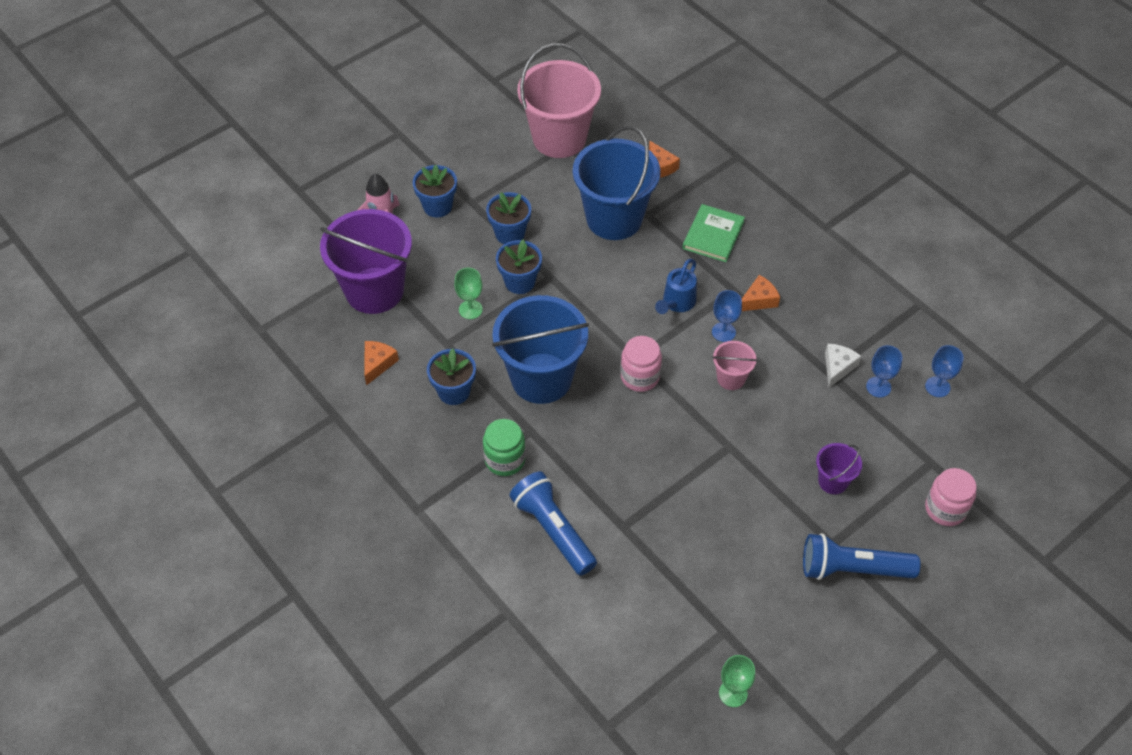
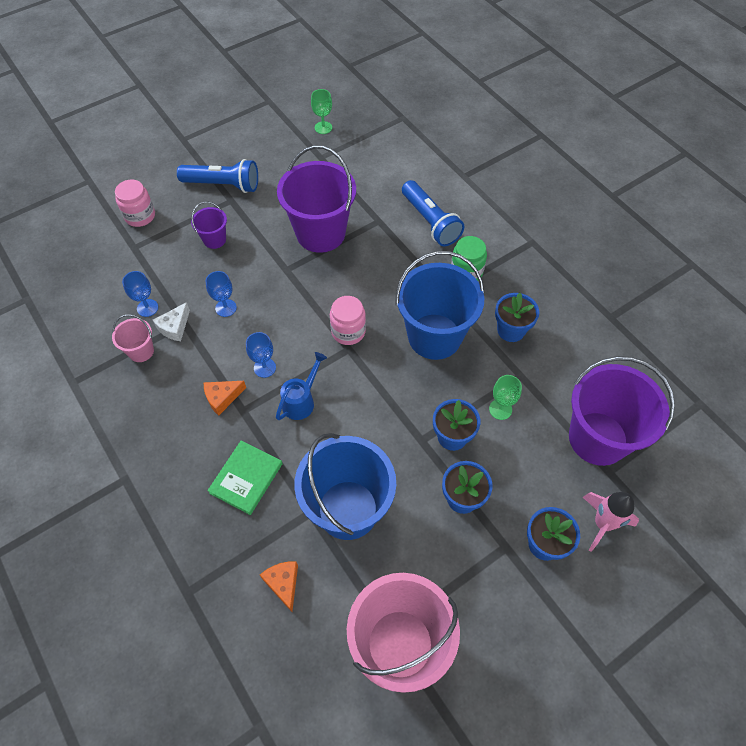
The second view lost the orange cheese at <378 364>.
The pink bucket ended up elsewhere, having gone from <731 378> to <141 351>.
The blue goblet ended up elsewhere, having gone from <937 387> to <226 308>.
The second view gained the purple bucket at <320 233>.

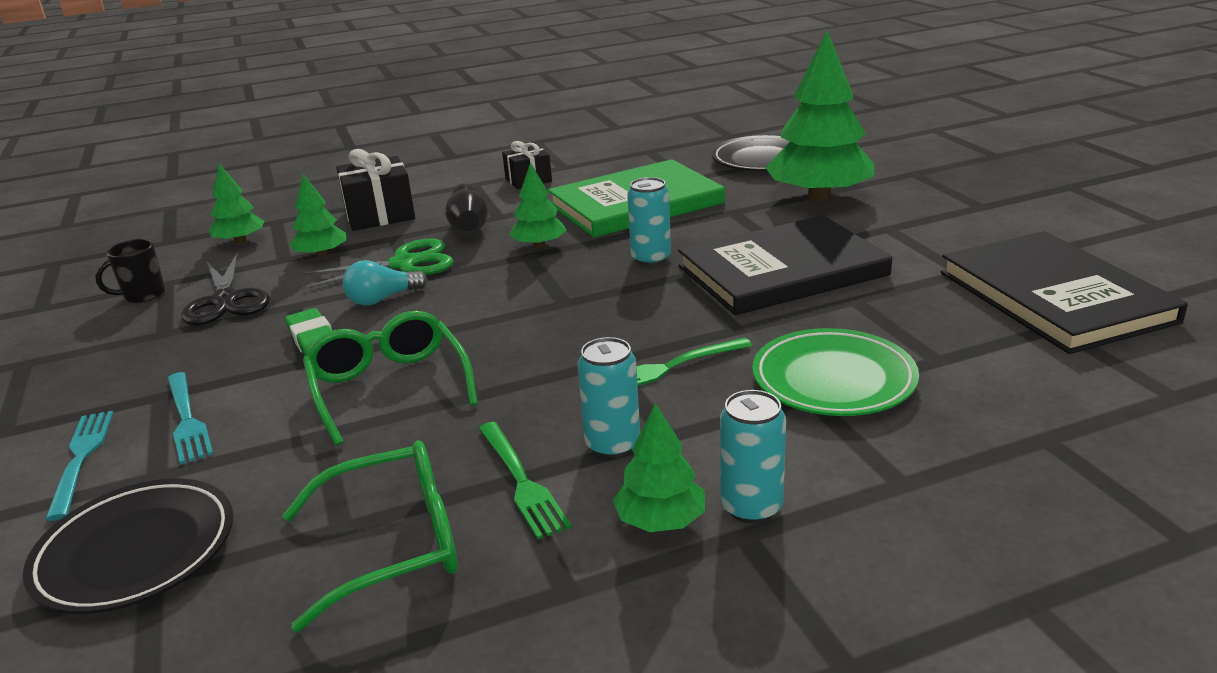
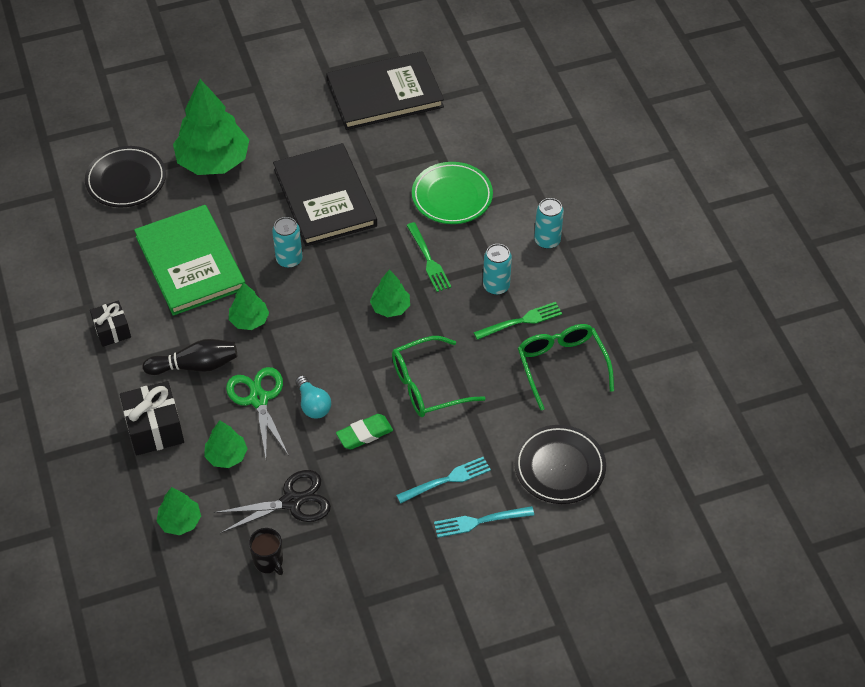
The green tree ended up elsewhere, having gone from <660 520> to <390 307>.

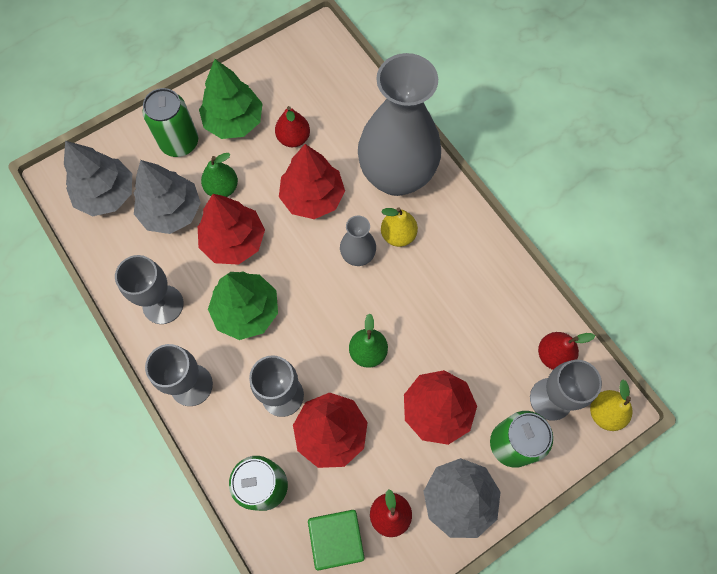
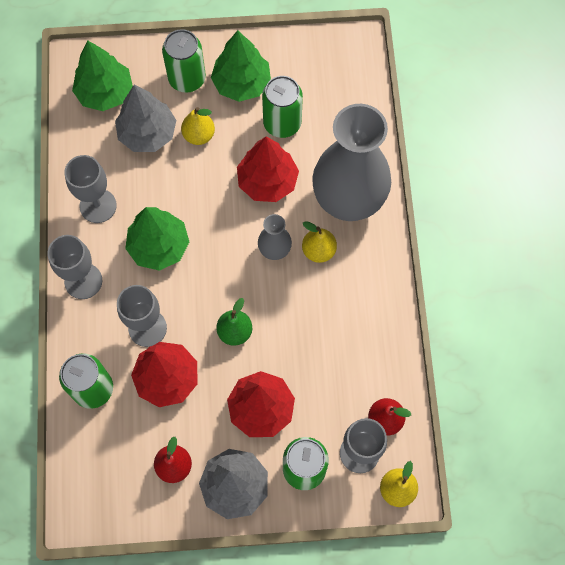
Where the red pear stood at <293 138>, the green can came to stand at <282 123>.
What was the grey tree at <106 194> turned into the green tree at <105 92>.
What was the green pear at <222 188> turned into the yellow pear at <199 135>.
The second view lost the red tree at <234 241>.
The second view lost the green cube at <337 538>.

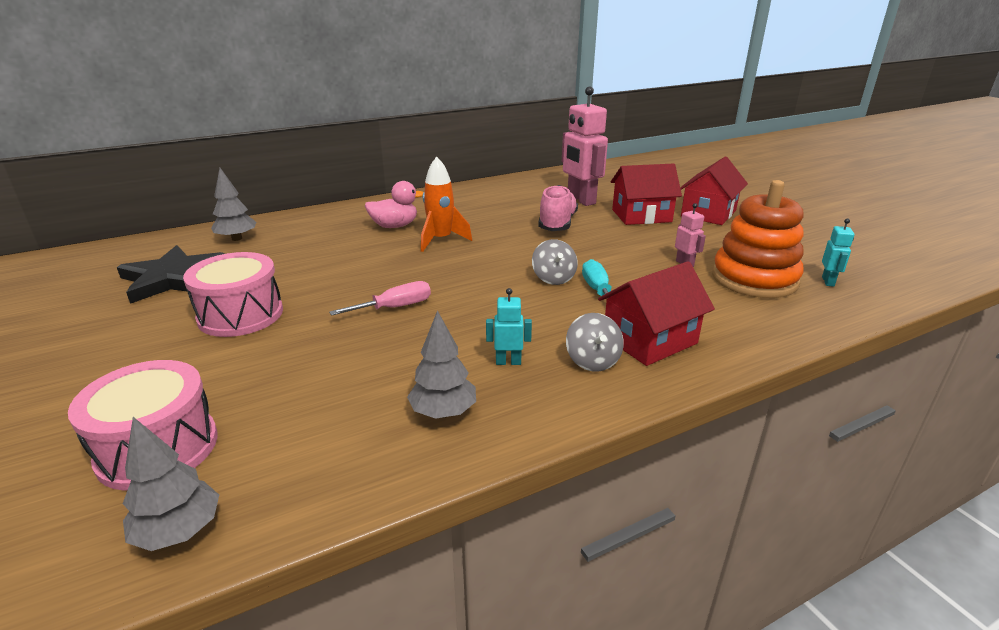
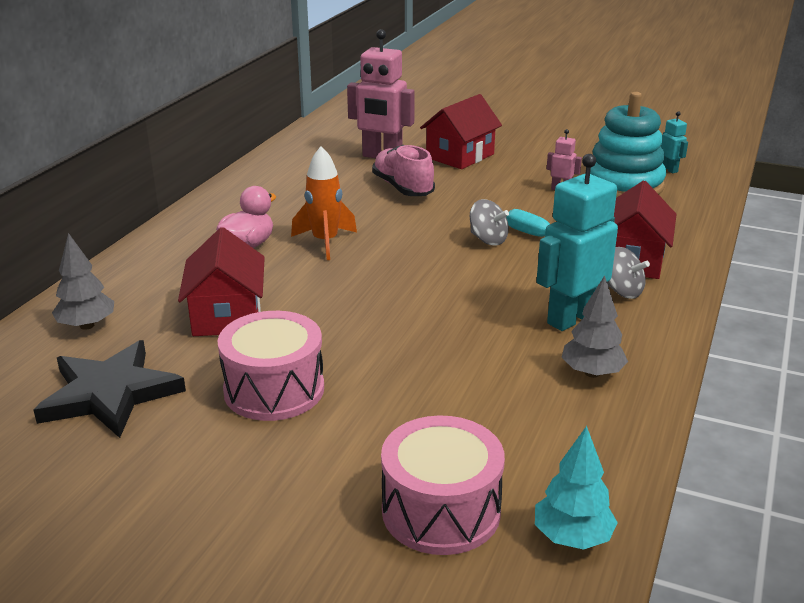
The red house ended up elsewhere, having gone from <708 213> to <227 315>.
What was the orange stacking toy at <754 279> turned into the turquoise stacking toy at <624 185>.
The second view lost the pink screwdriver at <395 307>.
The size of the turquoise robot at <508 362> changed by a factor of 2.15.
What was the grey tree at <179 532> turned into the turquoise tree at <572 537>.

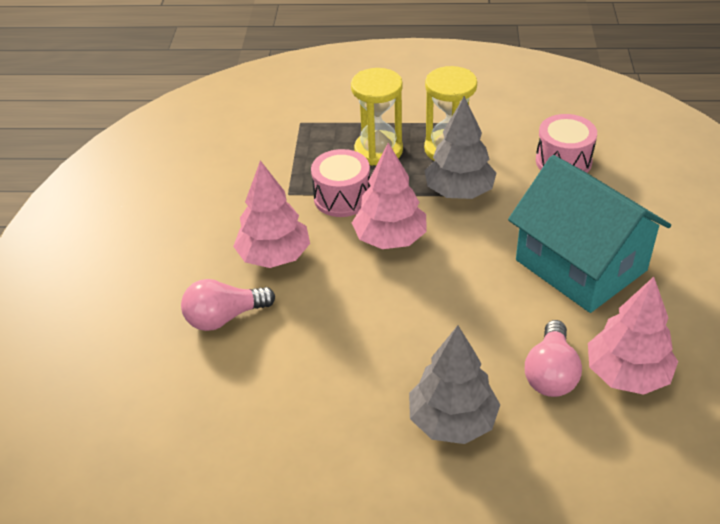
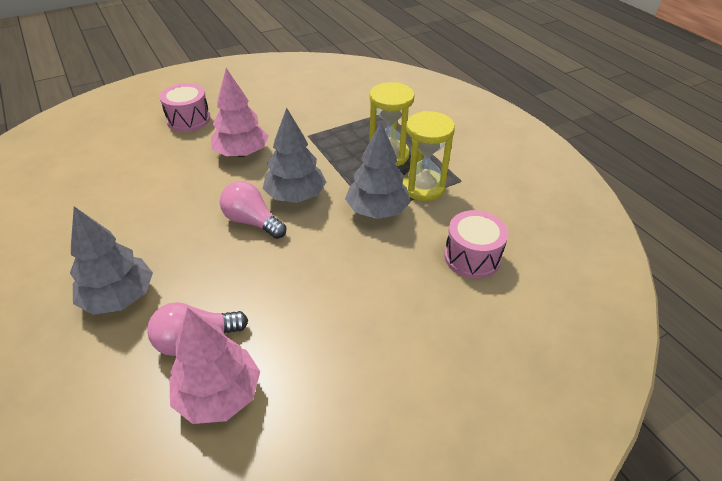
What was the pink tree at <390 239> turned into the grey tree at <295 196>.
The pink drum ended up elsewhere, having gone from <342 197> to <188 120>.
The second view lost the turquoise house at <580 265>.
The pink light bulb ended up elsewhere, having gone from <224 317> to <252 221>.

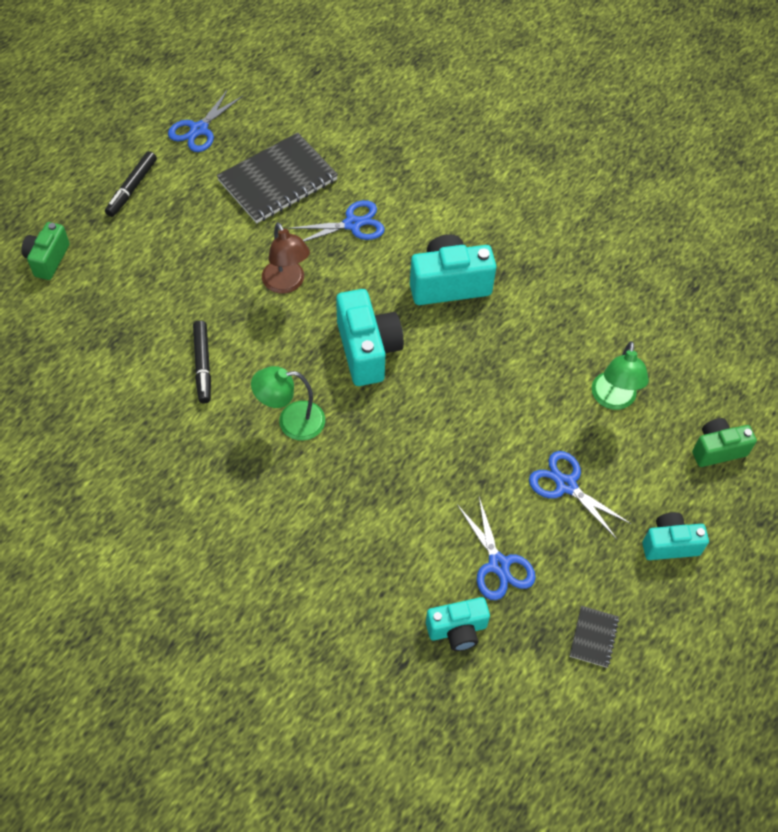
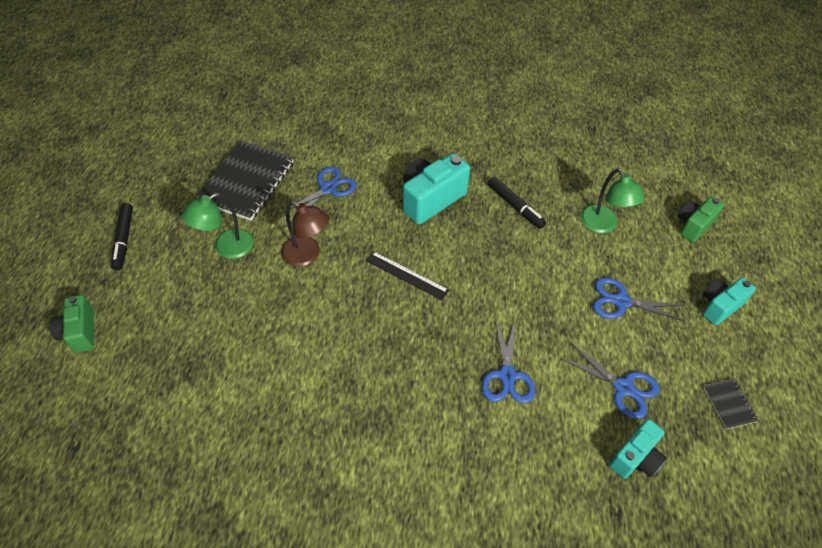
The blue scissors ended up elsewhere, having gone from <199 130> to <507 376>.
Where the turquoise camera stood at <367 350>, the black ruler came to stand at <406 275>.
The black marker ended up elsewhere, having gone from <203 365> to <515 206>.
The green lamp ended up elsewhere, having gone from <291 421> to <226 248>.

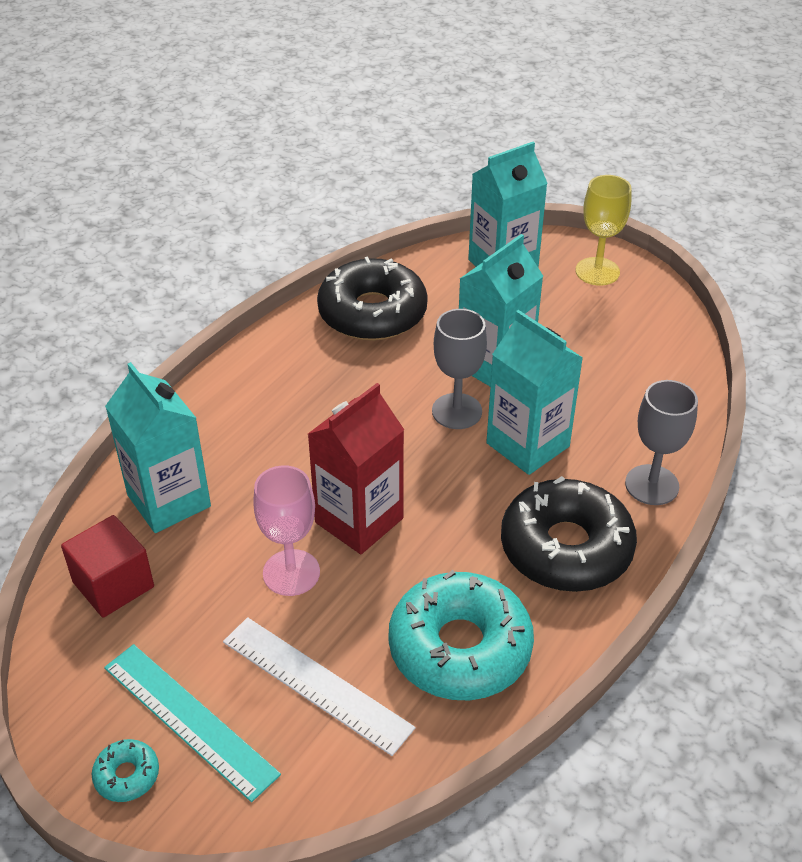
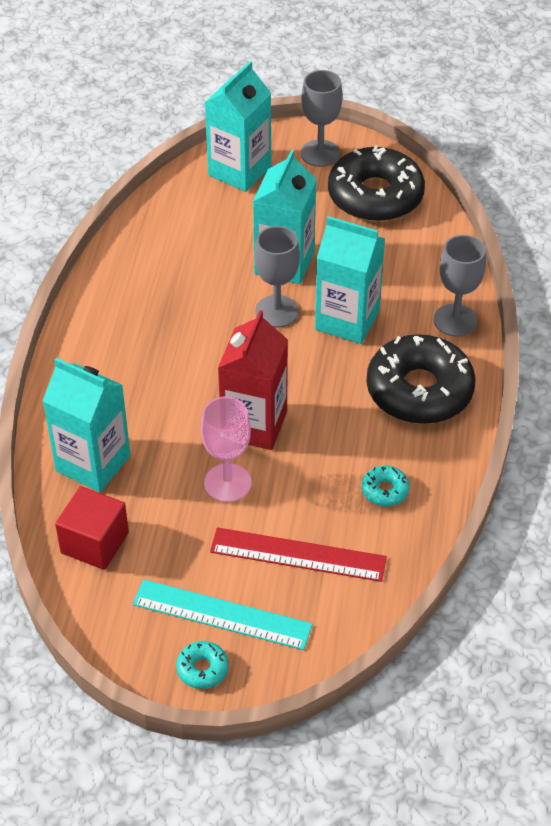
What was the yellow goblet at <597 271> turned into the grey goblet at <320 153>.
The black donut ended up elsewhere, having gone from <372 313> to <375 196>.
The size of the turquoise donut at <460 648> changed by a factor of 0.42.
What was the white ruler at <316 684> turned into the red ruler at <298 555>.

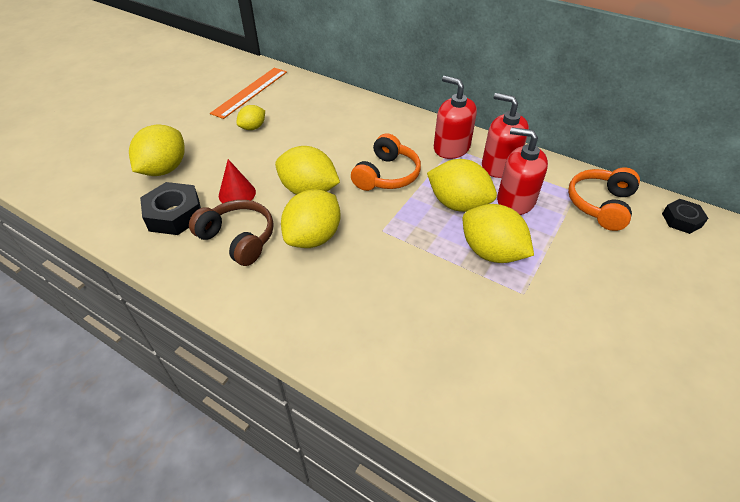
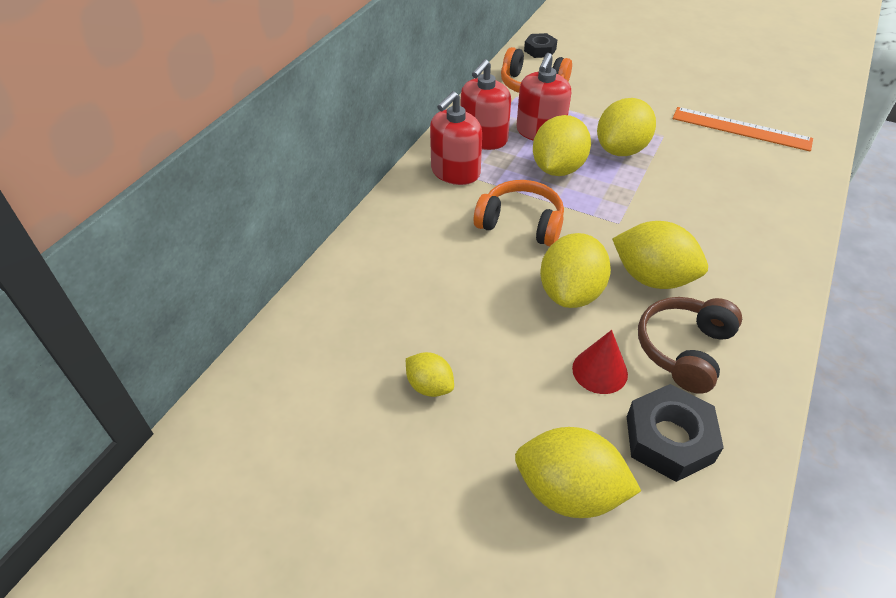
The orange ruler ended up elsewhere, having gone from <250 92> to <741 129>.

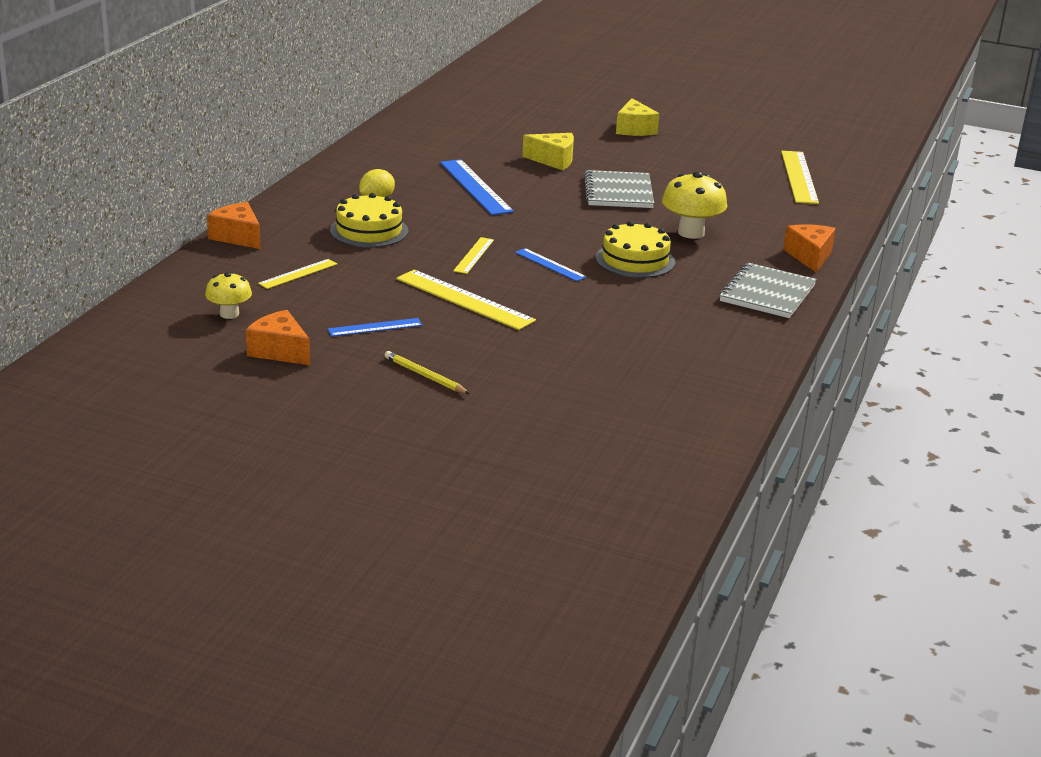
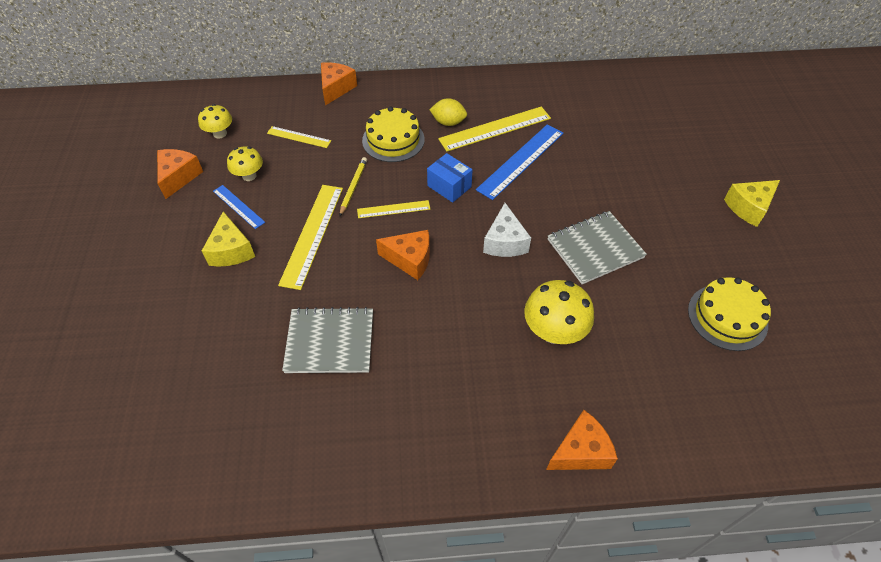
The yellow cheese ended up elsewhere, having gone from <553 160> to <231 250>.
The yellow ruler ended up elsewhere, having gone from <799 177> to <495 128>.
The yellow cake ended up elsewhere, having gone from <635 260> to <727 317>.
Where the blue ruler stood at <550 265>, the orange cheese came to stand at <410 259>.
The grey notebook ended up elsewhere, having gone from <767 293> to <330 342>.
The yellow pencil ended up elsewhere, having gone from <425 376> to <353 187>.
The second view gained the yellow mushroom at <249 176>.
The second view gained the blue box at <449 186>.
The second view gained the white cheese at <505 242>.

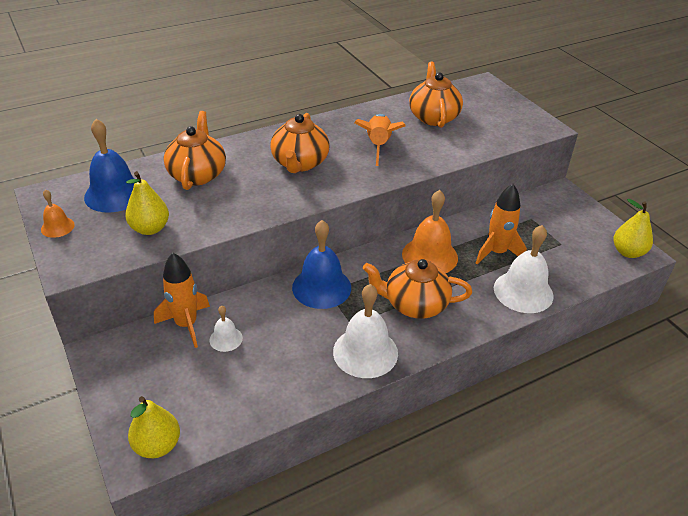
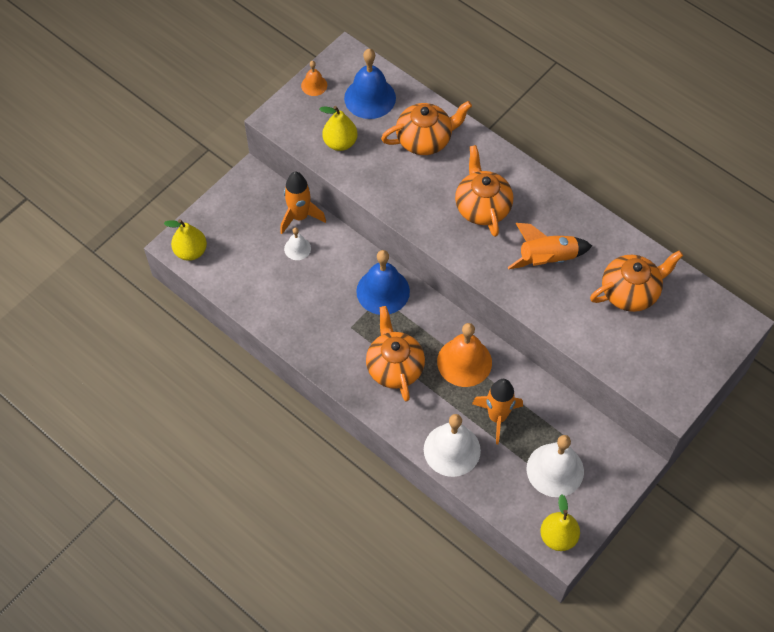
The orange teapot at <300 163> ended up facing another way, 90 degrees clockwise from before.
The white bell ended up elsewhere, having gone from <365 352> to <555 470>.

